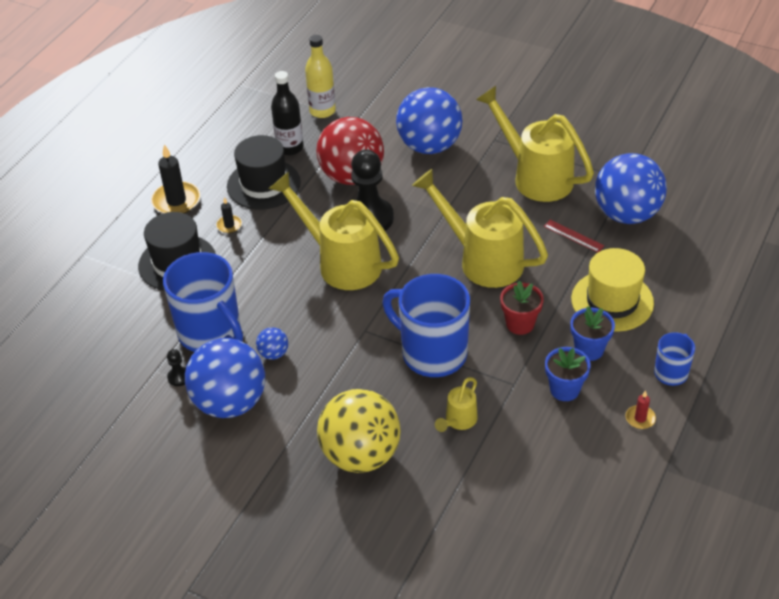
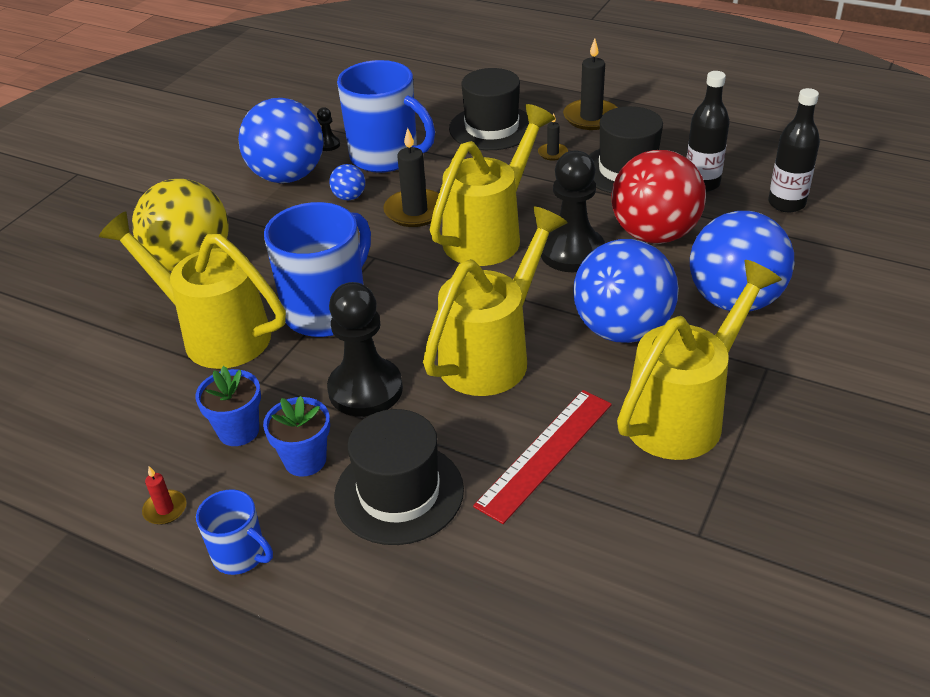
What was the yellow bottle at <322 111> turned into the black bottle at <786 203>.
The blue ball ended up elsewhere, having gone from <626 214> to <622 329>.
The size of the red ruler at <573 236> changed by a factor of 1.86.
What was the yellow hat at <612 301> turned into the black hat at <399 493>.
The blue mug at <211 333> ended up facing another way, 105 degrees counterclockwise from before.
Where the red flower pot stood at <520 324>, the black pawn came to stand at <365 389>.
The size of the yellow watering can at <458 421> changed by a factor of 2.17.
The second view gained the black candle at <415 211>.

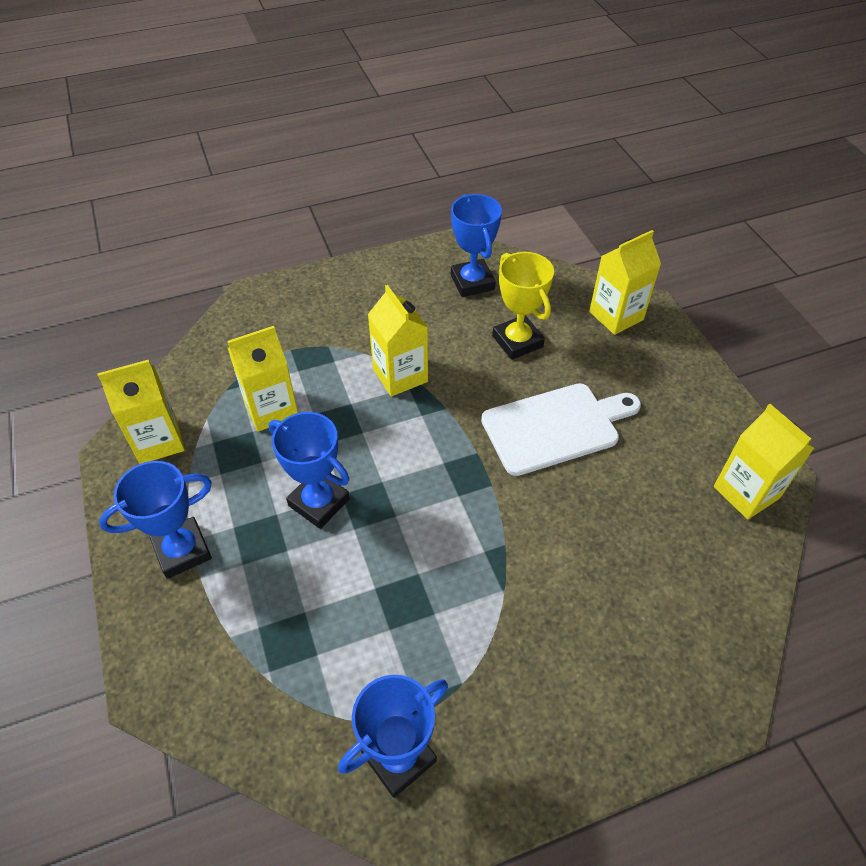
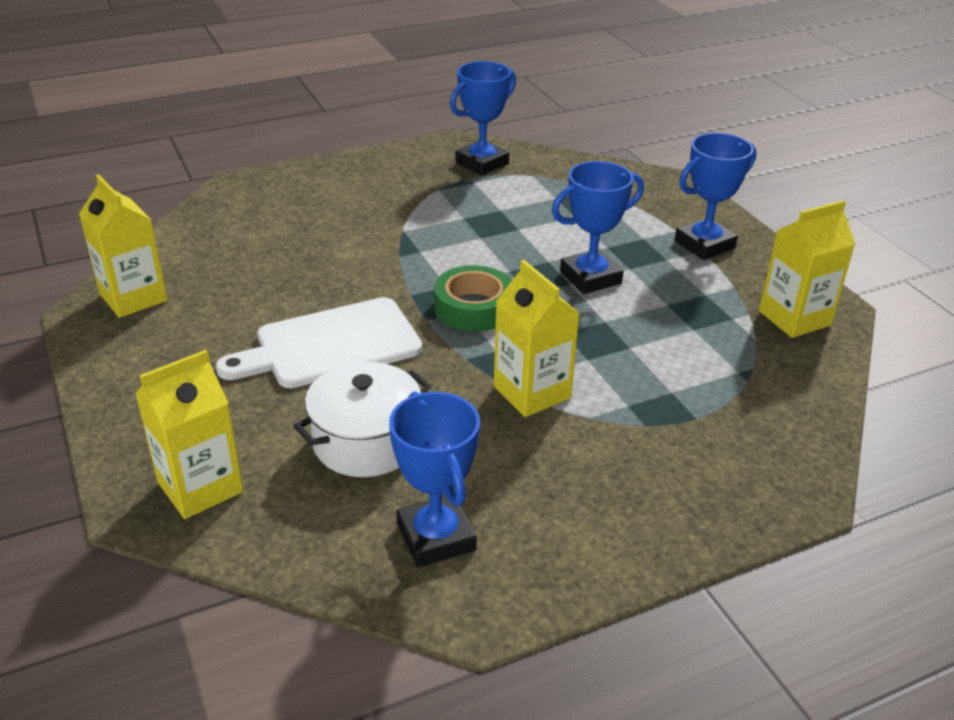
Where the yellow trophy stood at <517 341>, the white pot came to stand at <366 442>.
The second view lost the yellow carton at <271 409>.
The blue trophy at <319 502> ended up facing another way, 60 degrees counterclockwise from before.
The second view gained the green tape at <473 308>.

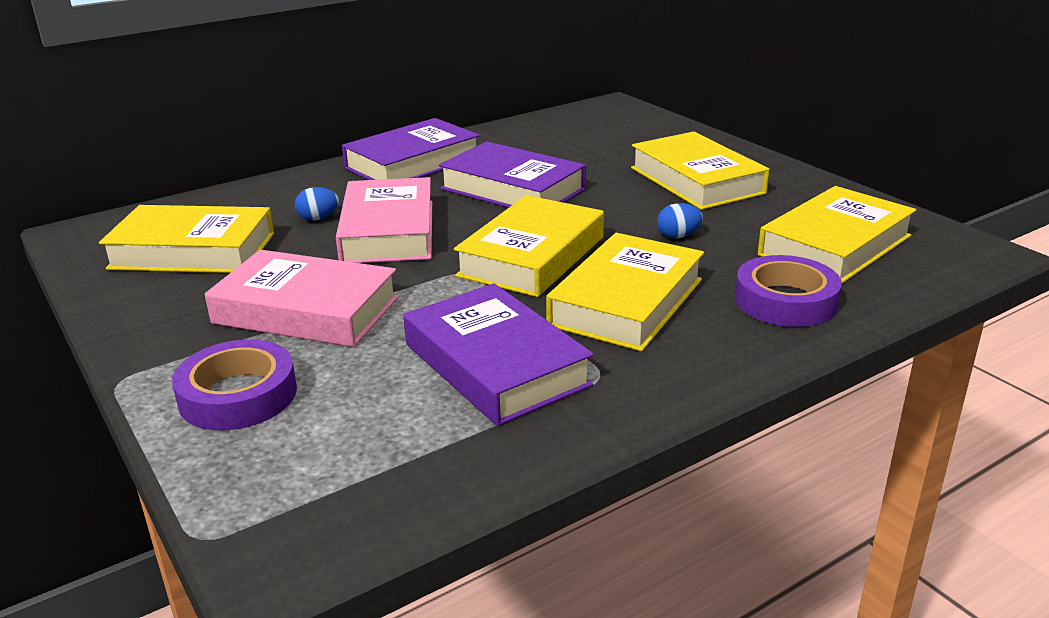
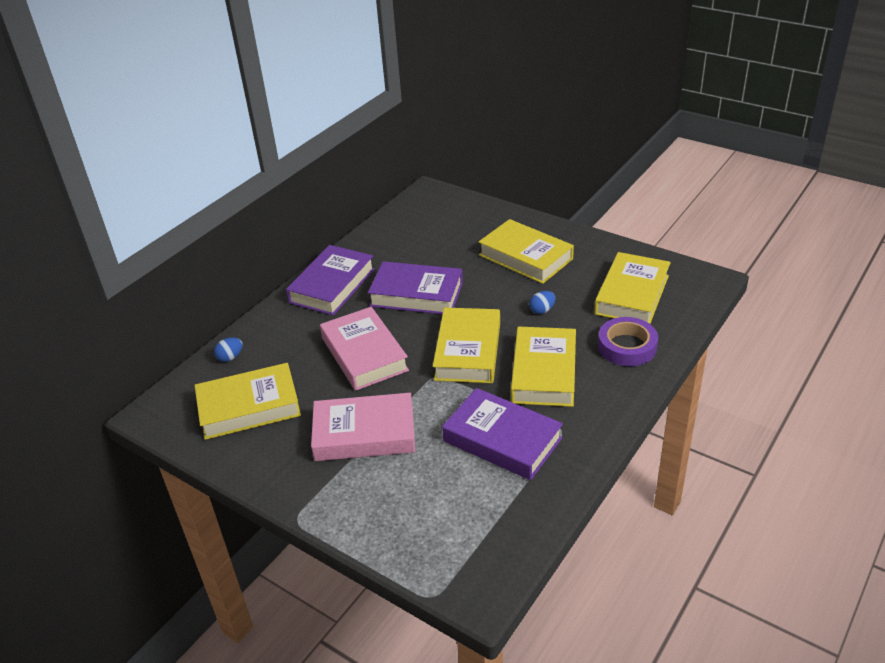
The blue egg ended up elsewhere, having gone from <318 218> to <230 357>.
The second view lost the purple tape at <238 395>.

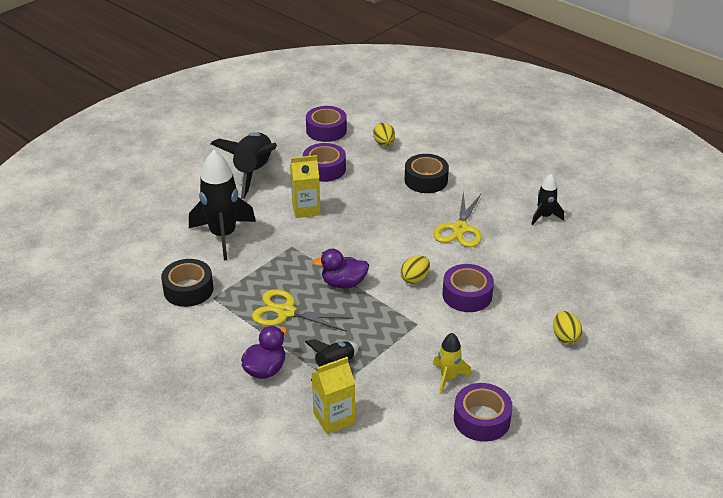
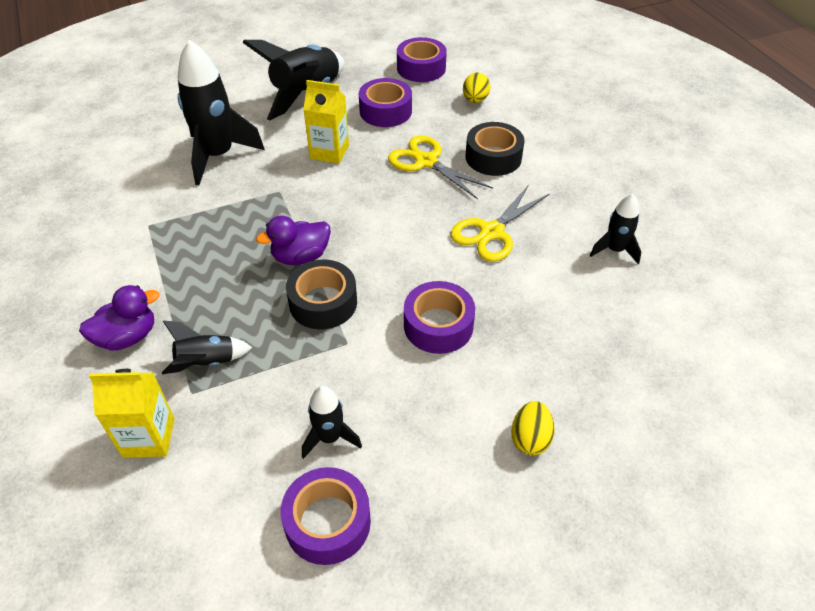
The purple duck at <343 283> ended up facing another way, 45 degrees counterclockwise from before.
The second view lost the yellow egg at <415 279>.
The black tape ended up elsewhere, having gone from <188 289> to <323 303>.
The yellow scissors ended up elsewhere, having gone from <286 312> to <426 162>.
What was the yellow rocket at <448 378> turned into the black rocket at <329 437>.

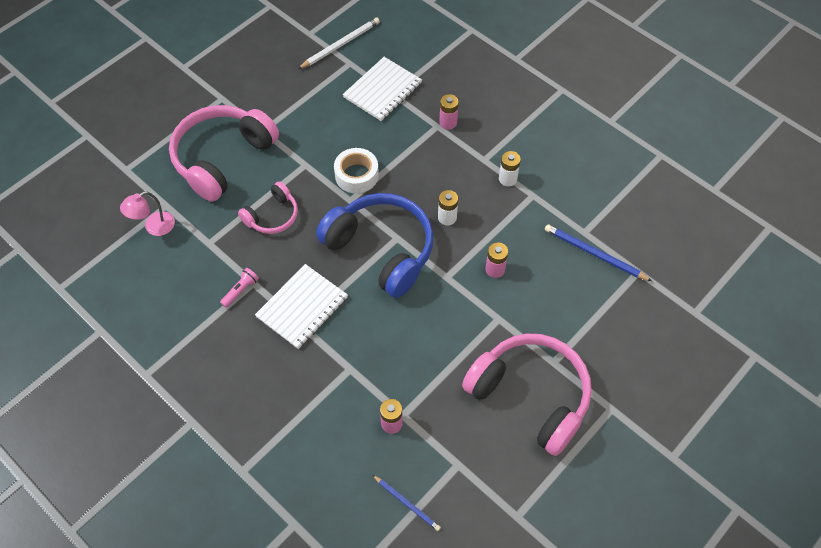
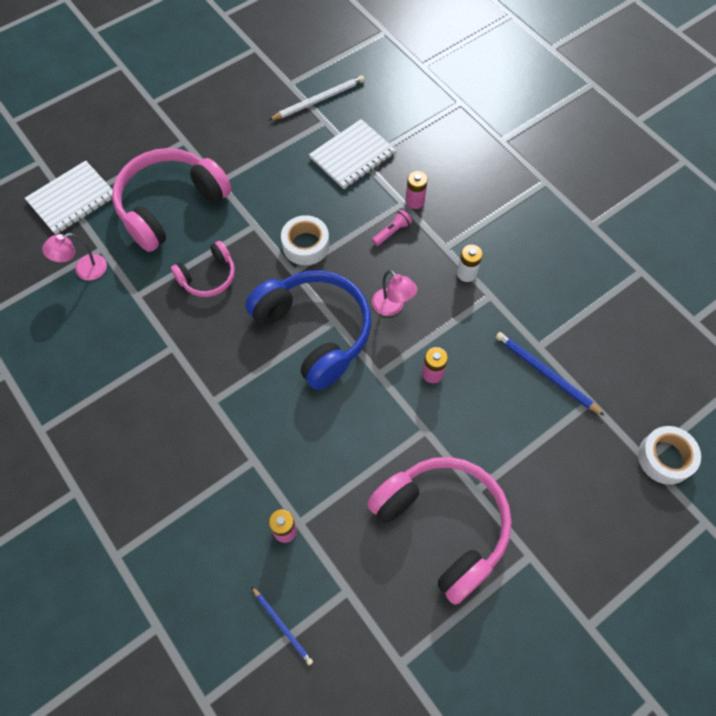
Where the white battery stood at <447 217>, the pink lamp came to stand at <392 307>.
The white notebook ended up elsewhere, having gone from <302 307> to <72 199>.
The pink flashlight ended up elsewhere, having gone from <240 290> to <392 232>.
The second view gained the white tape at <665 458>.

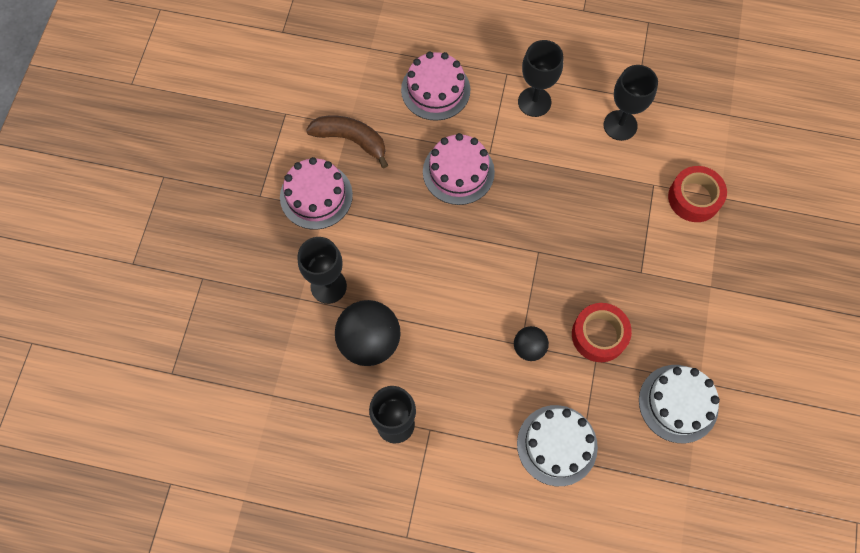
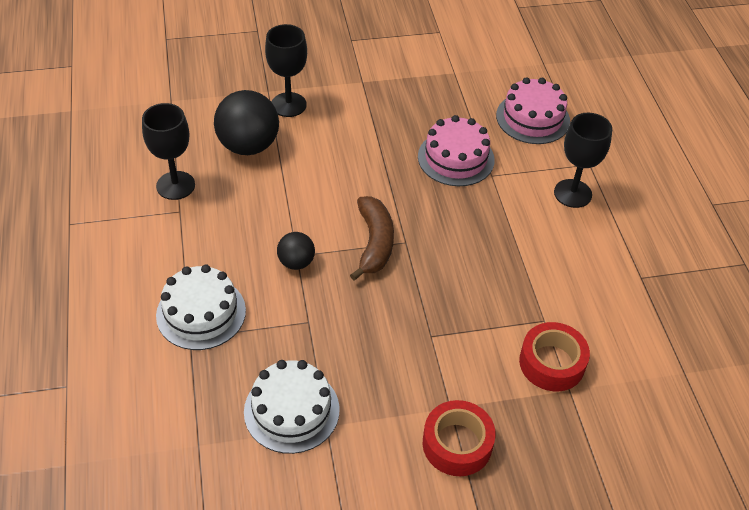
The second view lost the black goblet at <620 125>.
The brown banana ended up elsewhere, having gone from <351 140> to <374 243>.
The second view lost the pink cake at <316 196>.
The red tape ended up elsewhere, having gone from <599 335> to <457 444>.

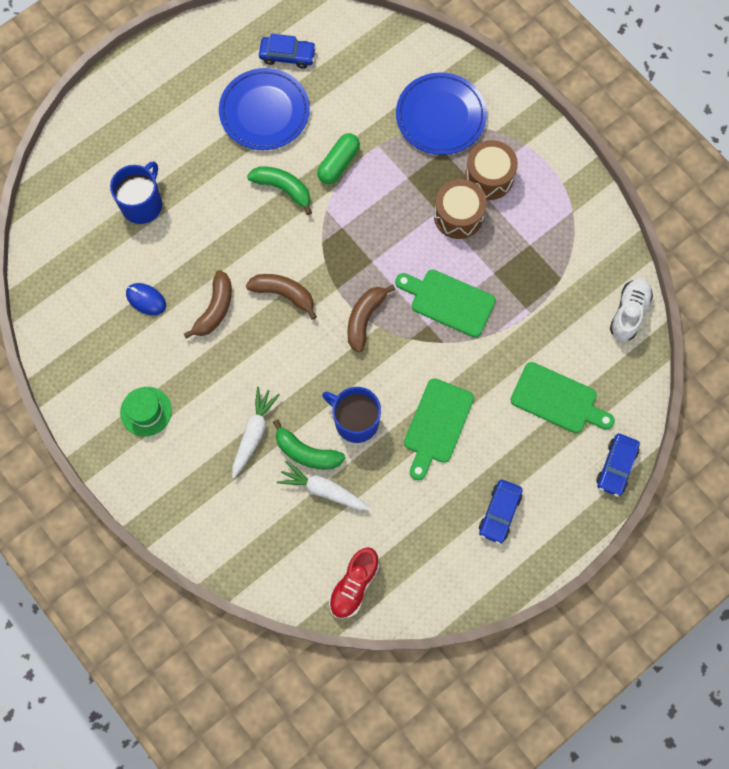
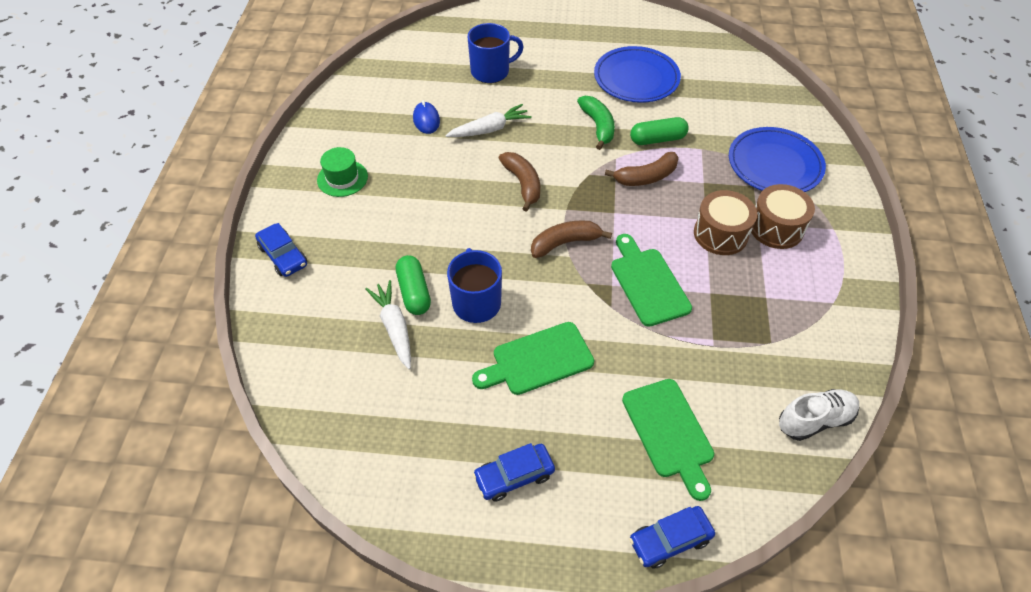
The blue car ended up elsewhere, having gone from <287 56> to <283 256>.
The brown banana ended up elsewhere, having gone from <215 309> to <646 177>.
The white carrot ended up elsewhere, having gone from <253 433> to <490 129>.
Where the green banana stood at <306 452>, the green capsule came to stand at <414 292>.
The second view lost the red shoe at <354 585>.

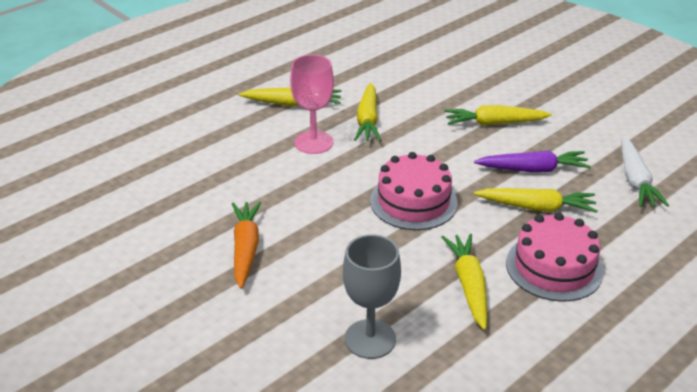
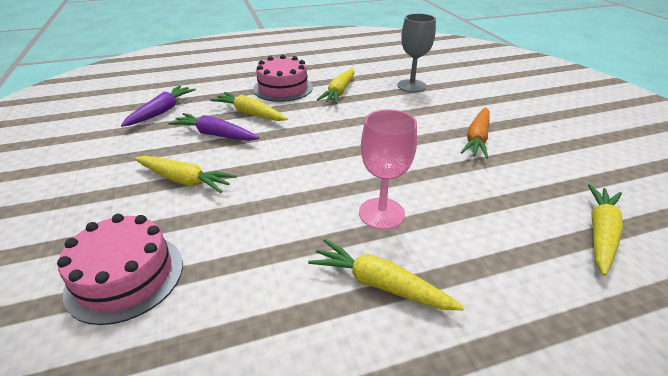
The yellow carrot ended up elsewhere, having gone from <367 120> to <600 233>.
What was the white carrot at <635 180> turned into the purple carrot at <162 111>.
The pink cake ended up elsewhere, having gone from <413 202> to <125 276>.

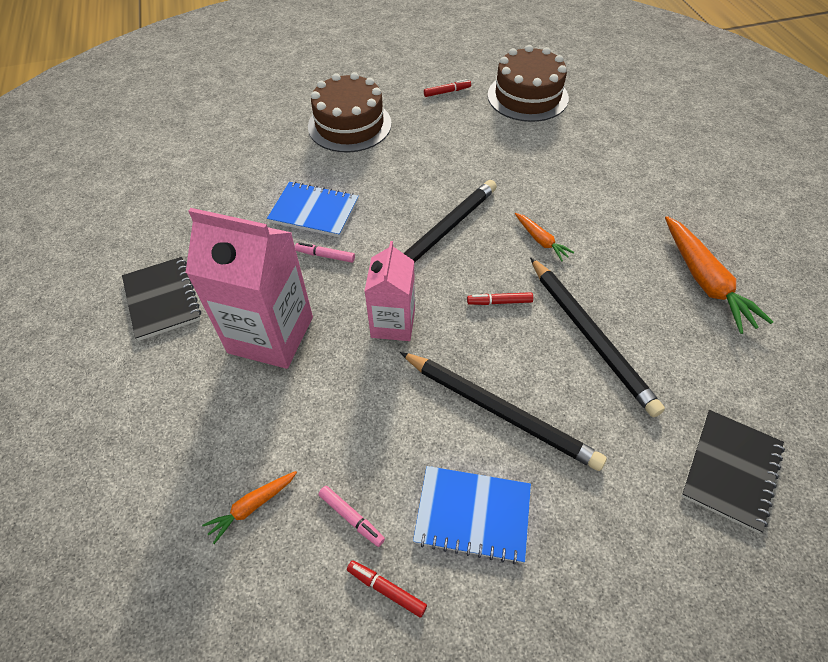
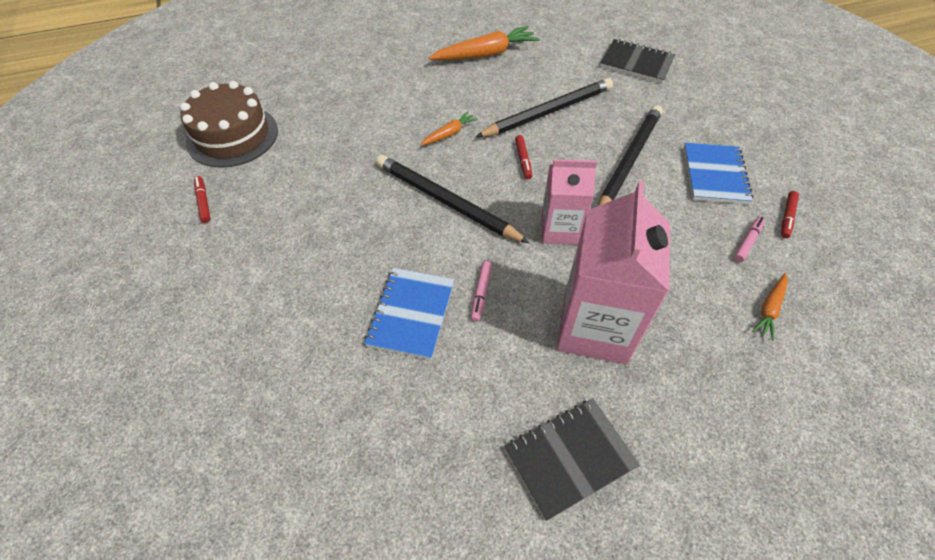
The second view lost the brown cake at <349 125>.
The orange carrot at <252 506> ended up facing another way, 75 degrees clockwise from before.

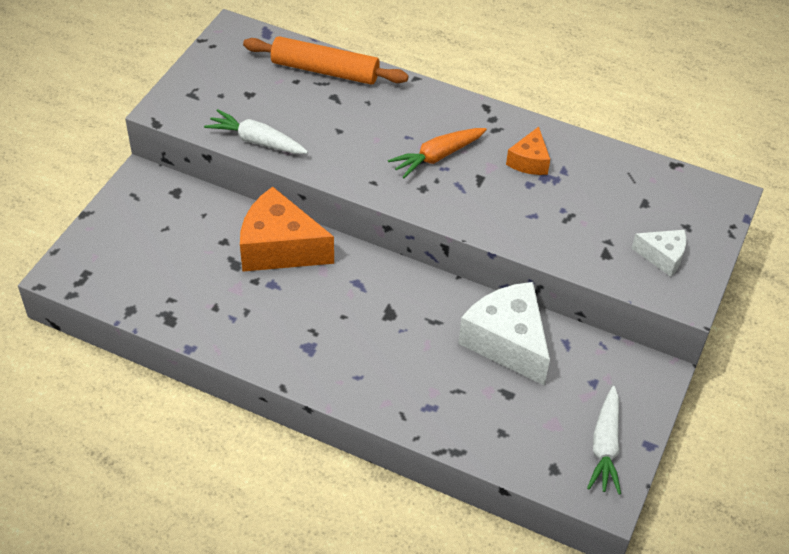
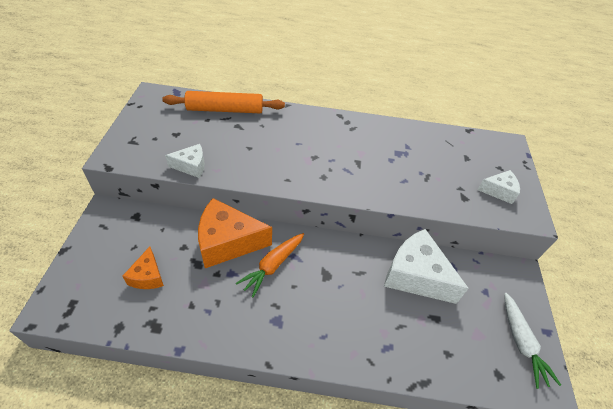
Where the white carrot stood at <257 141>, the white cheese came to stand at <191 166>.
The orange cheese ended up elsewhere, having gone from <529 161> to <147 276>.
The orange carrot ended up elsewhere, having gone from <437 157> to <273 266>.

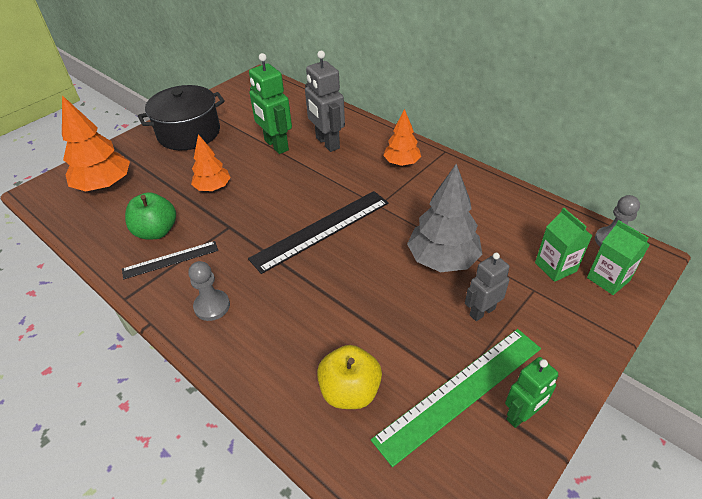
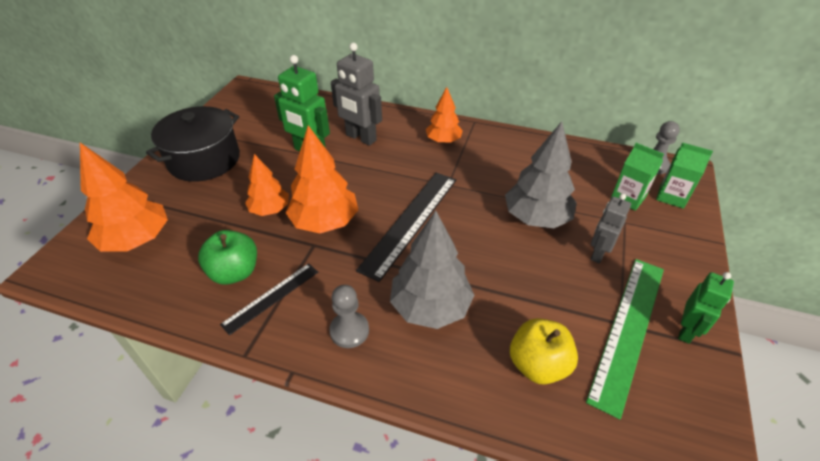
The second view gained the orange tree at <325 222>.
The second view gained the grey tree at <430 307>.

